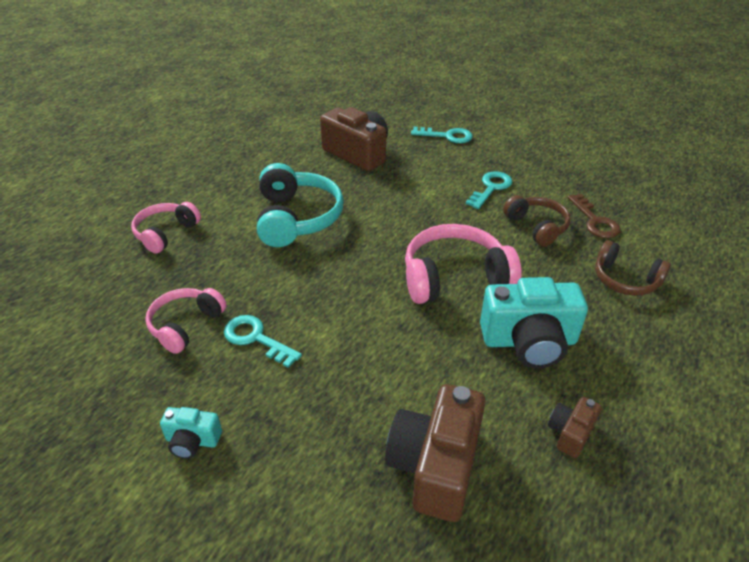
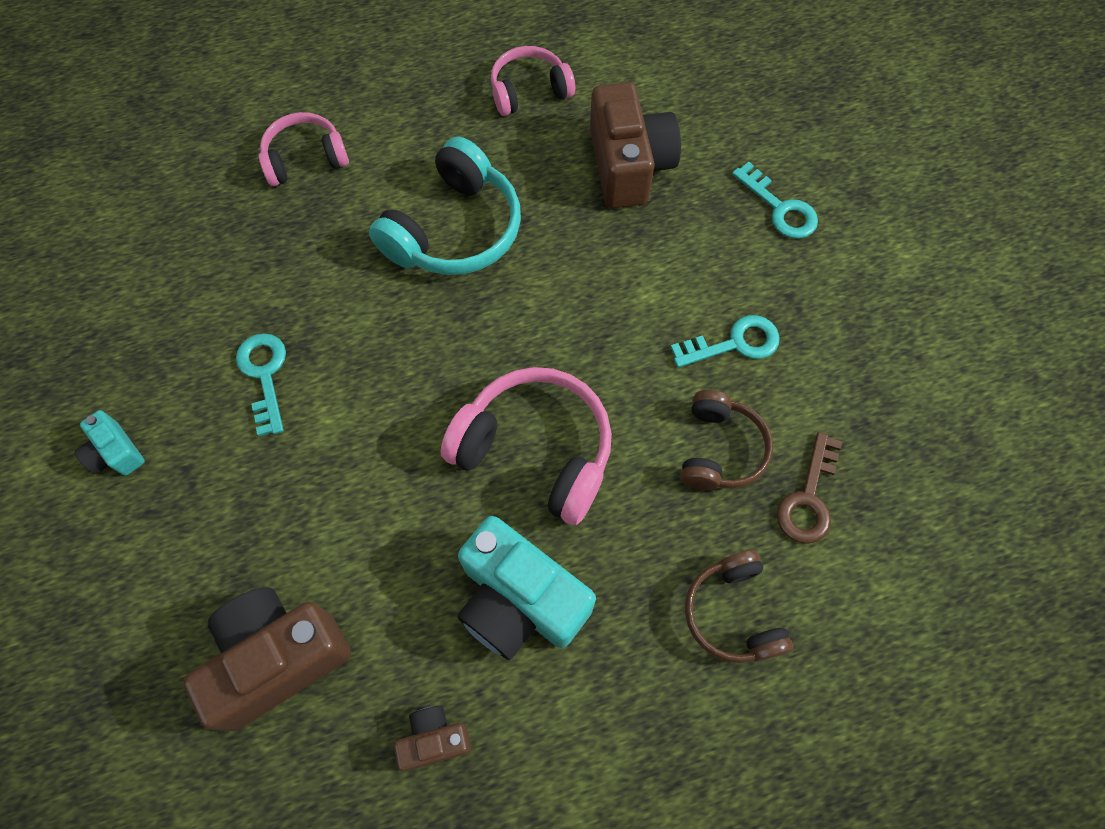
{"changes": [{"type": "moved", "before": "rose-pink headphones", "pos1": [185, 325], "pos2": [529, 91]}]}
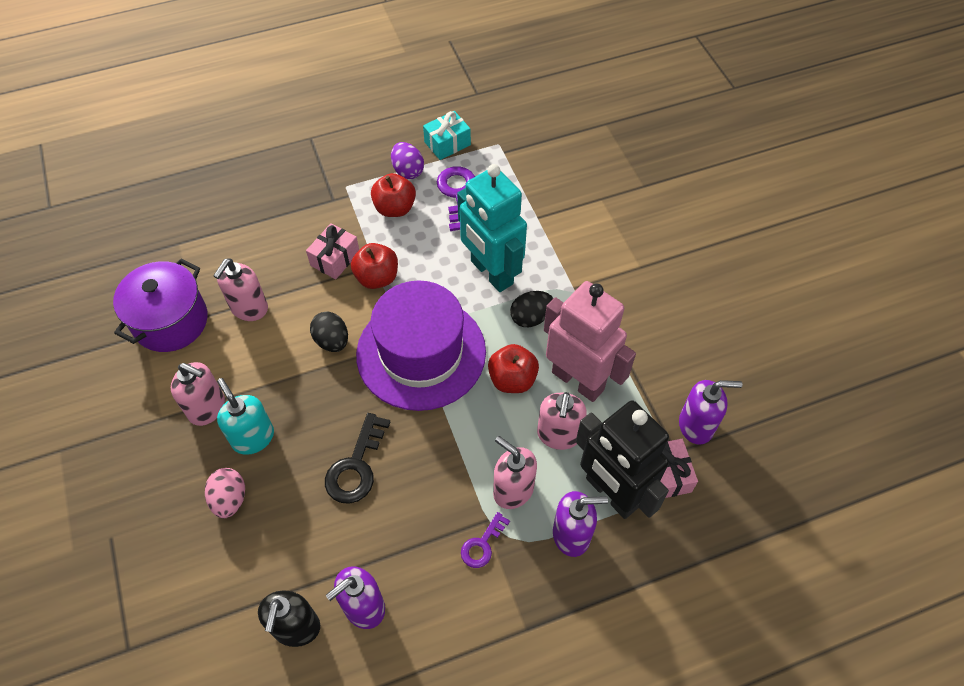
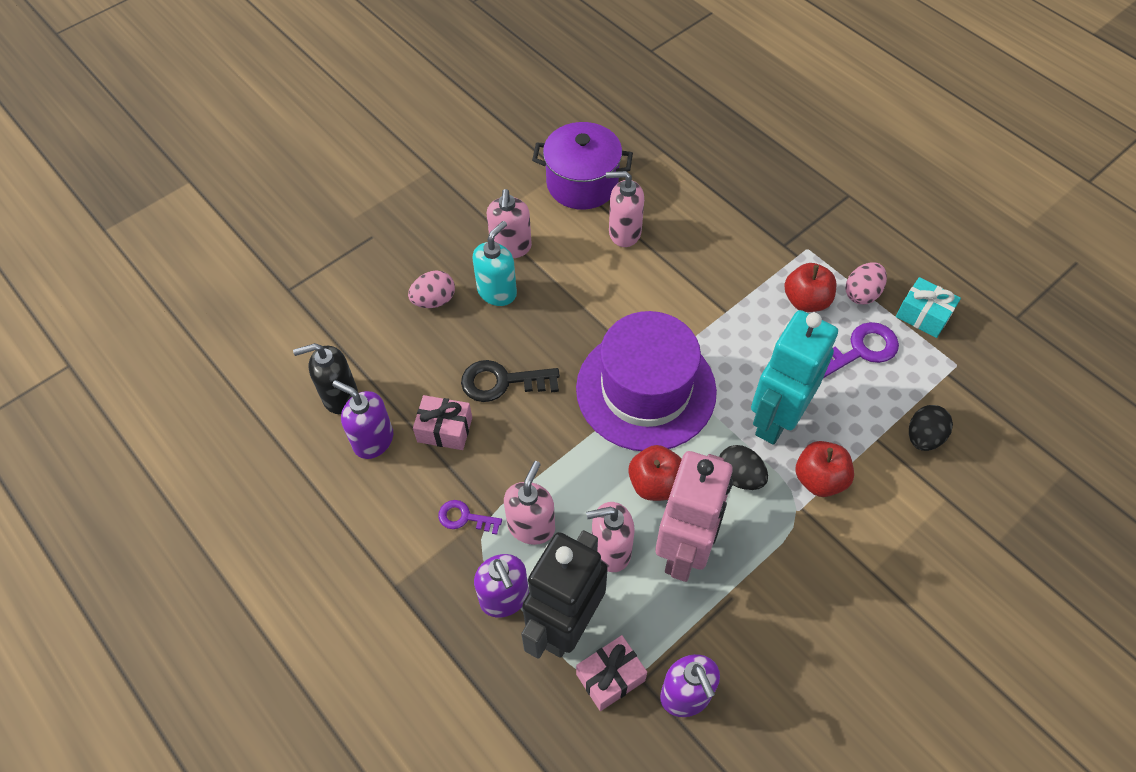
{"changes": [{"type": "moved", "before": "rose-pink gift", "pos1": [335, 258], "pos2": [445, 429]}, {"type": "moved", "before": "scarlet apple fruit", "pos1": [377, 277], "pos2": [819, 479]}, {"type": "recoloured", "before": "royal purple egg shape", "after": "rose-pink egg shape", "pos1": [408, 171], "pos2": [861, 293]}, {"type": "moved", "before": "ebony egg shape", "pos1": [332, 341], "pos2": [923, 437]}]}
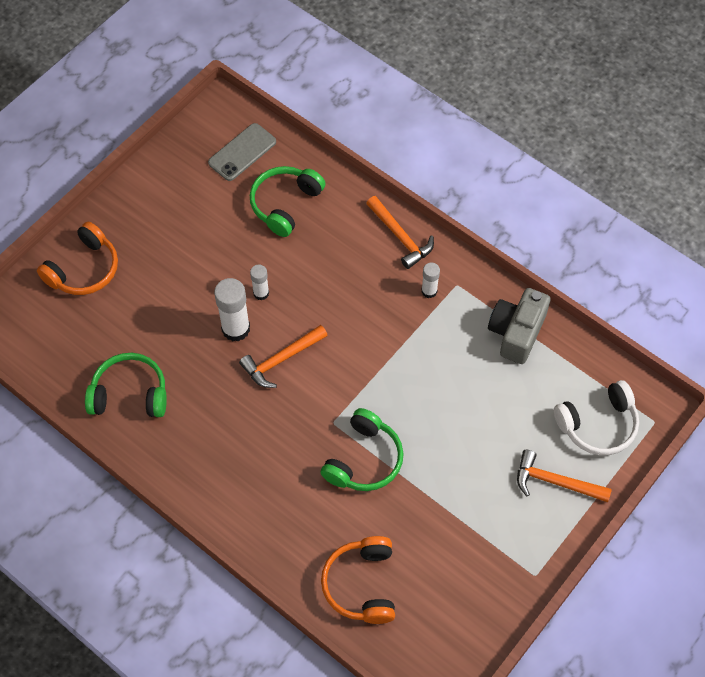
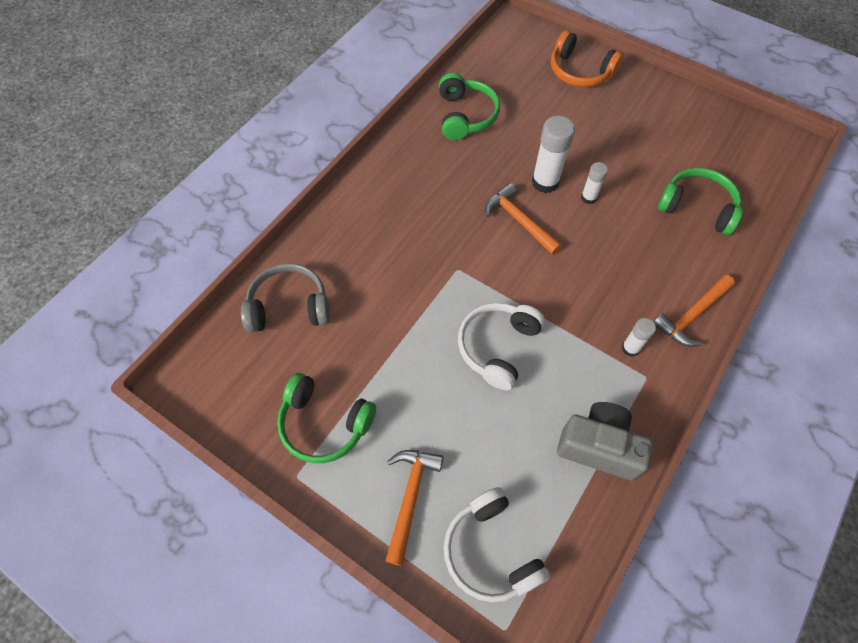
{"changes": [{"type": "recoloured", "before": "orange-coloured headphones", "after": "ash-grey headphones", "pos1": [361, 584], "pos2": [289, 306]}, {"type": "moved", "before": "emerald headphones", "pos1": [364, 459], "pos2": [324, 424]}, {"type": "added", "after": "pure white headphones", "pos2": [497, 347]}, {"type": "removed", "before": "ash-grey mobile phone", "pos1": [242, 152]}]}
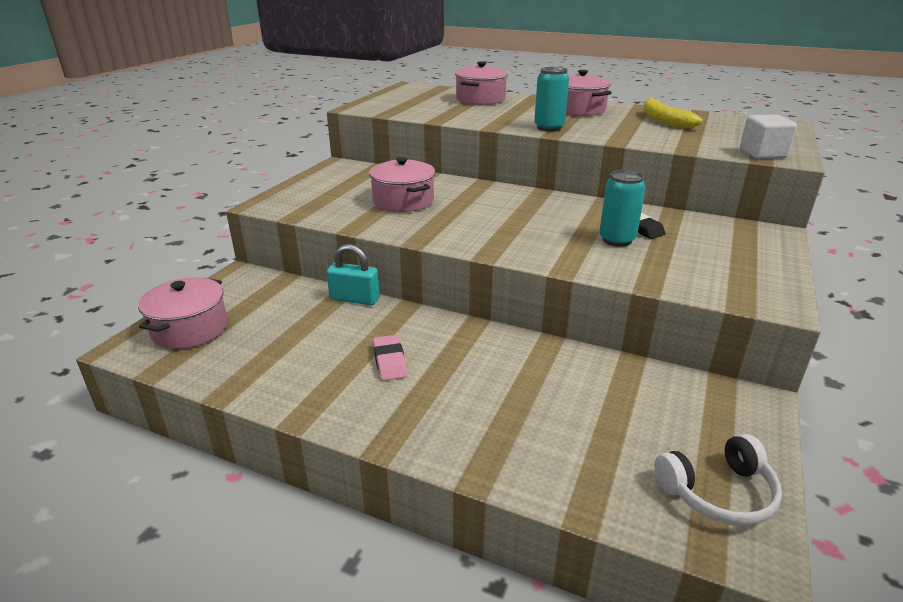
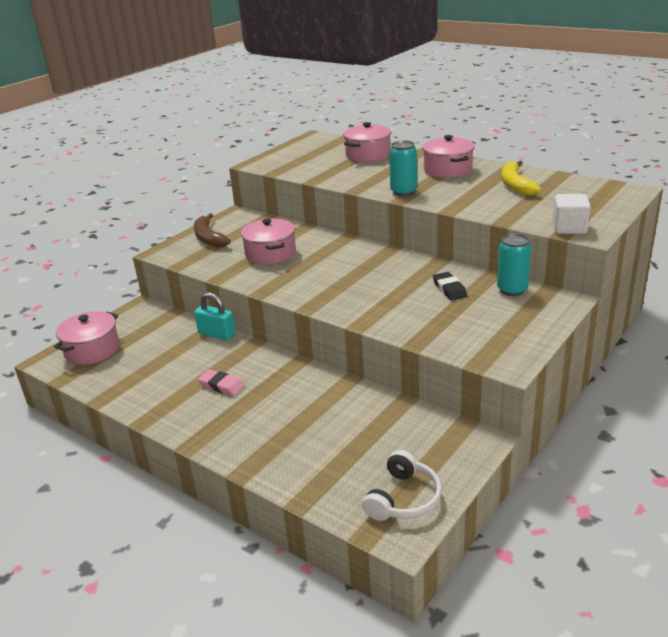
{"changes": [{"type": "added", "after": "russet banana fruit", "pos2": [208, 238]}, {"type": "turned", "before": "rose-pink pencil eraser", "pos1": [390, 361], "pos2": [222, 386], "turn": -60}, {"type": "turned", "before": "pure white headphones", "pos1": [718, 492], "pos2": [403, 498], "turn": -60}, {"type": "moved", "before": "turquoise soda can", "pos1": [617, 240], "pos2": [512, 290]}]}
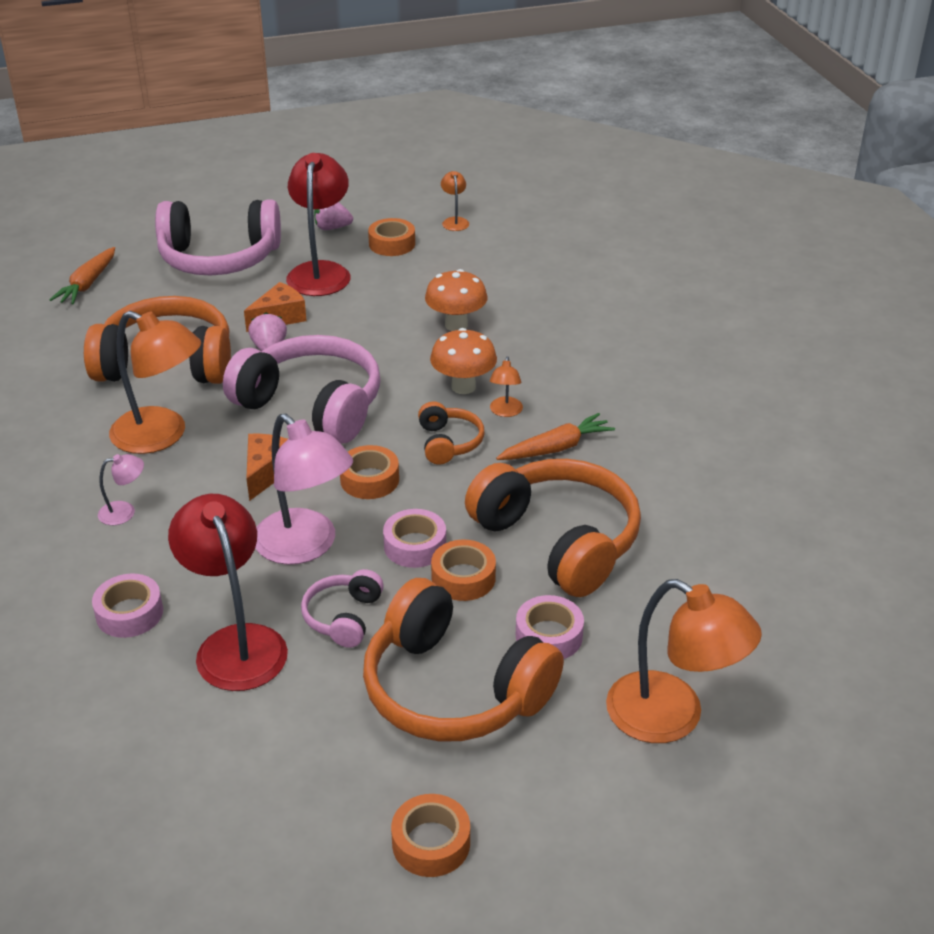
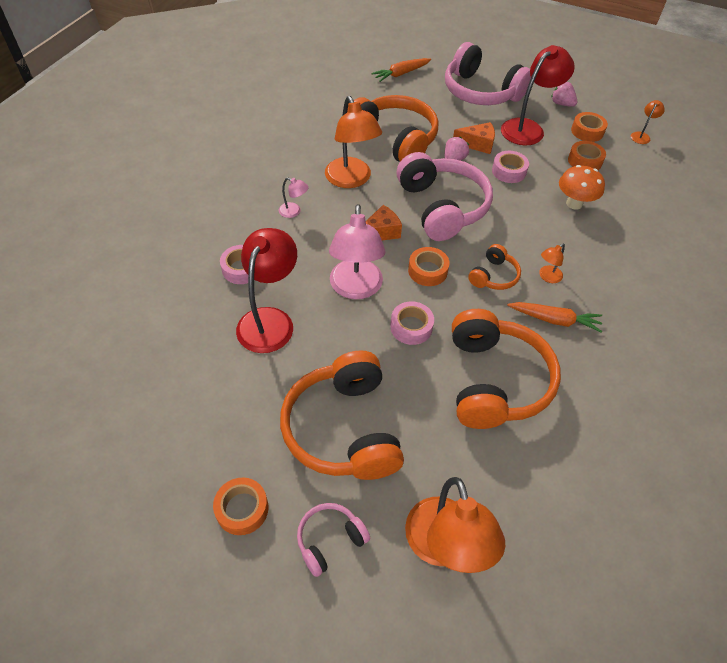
{"changes": [{"type": "moved", "before": "rose-pink headphones", "pos1": [343, 617], "pos2": [330, 540]}, {"type": "moved", "before": "rose-pink tape", "pos1": [549, 636], "pos2": [509, 171]}, {"type": "moved", "before": "orange-coloured tape", "pos1": [463, 578], "pos2": [584, 161]}, {"type": "removed", "before": "orange-coloured toadstool", "pos1": [463, 387]}]}
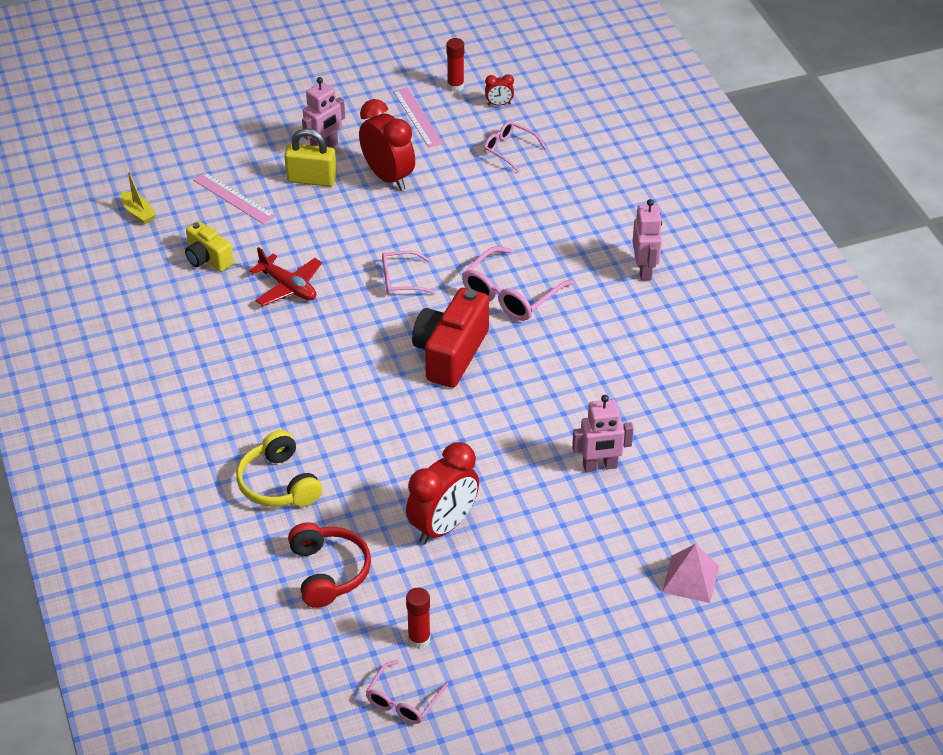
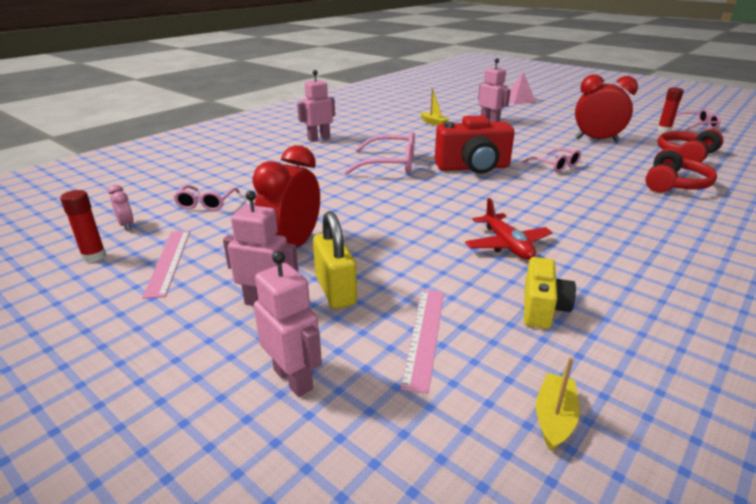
{"changes": [{"type": "recoloured", "before": "scarlet alarm clock", "after": "rose-pink alarm clock", "pos1": [499, 104], "pos2": [126, 225]}, {"type": "turned", "before": "rose-pink measuring stick", "pos1": [417, 117], "pos2": [169, 261], "turn": -45}, {"type": "added", "after": "rose-pink toy robot", "pos2": [293, 379]}, {"type": "added", "after": "golden sailboat", "pos2": [433, 123]}, {"type": "turned", "before": "scarlet plane", "pos1": [288, 287], "pos2": [507, 245], "turn": 150}, {"type": "moved", "before": "rose-pink glasses", "pos1": [400, 280], "pos2": [555, 165]}, {"type": "recoloured", "before": "golden headphones", "after": "scarlet headphones", "pos1": [278, 484], "pos2": [674, 184]}]}
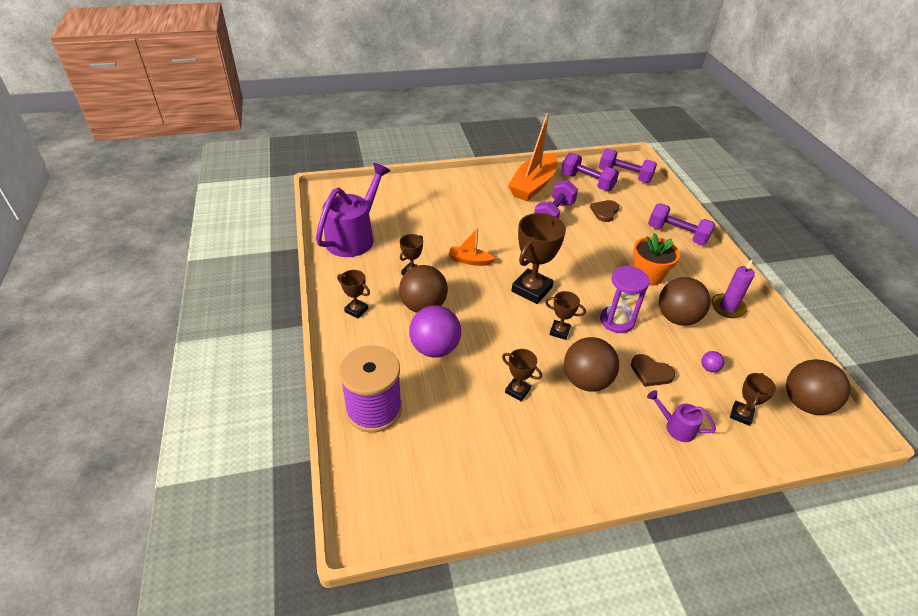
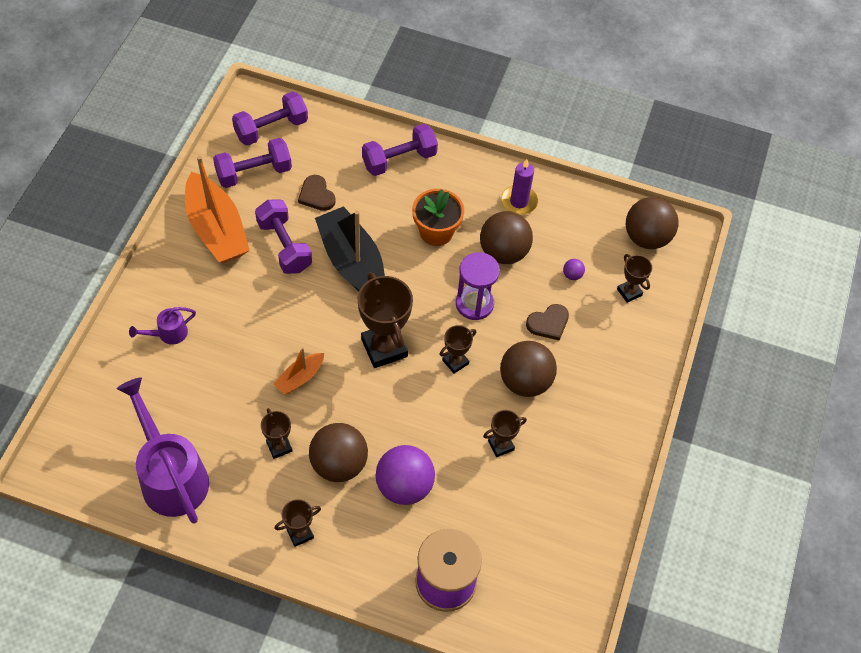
{"changes": [{"type": "moved", "before": "royal purple watering pot", "pos1": [675, 427], "pos2": [168, 334]}, {"type": "added", "after": "ebony sailboat", "pos2": [352, 263]}]}
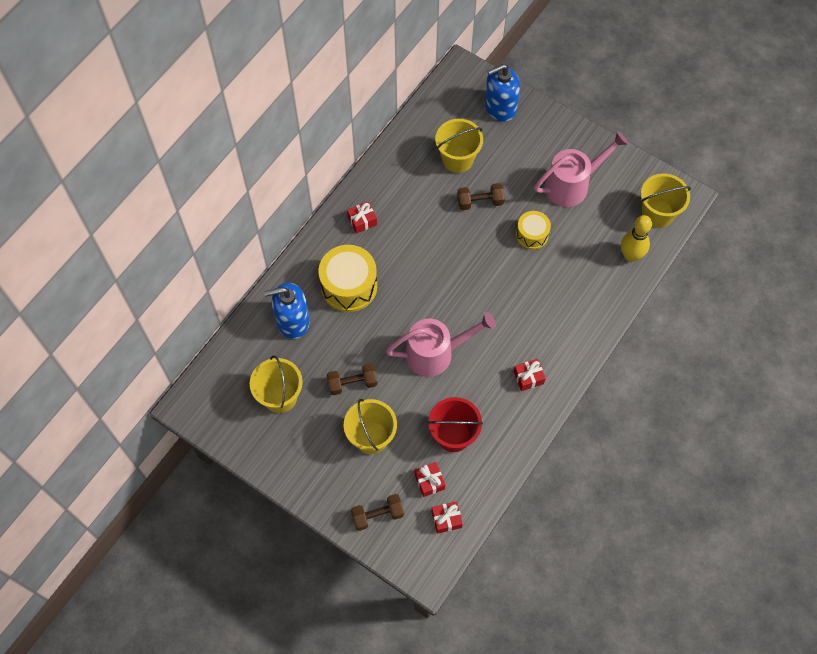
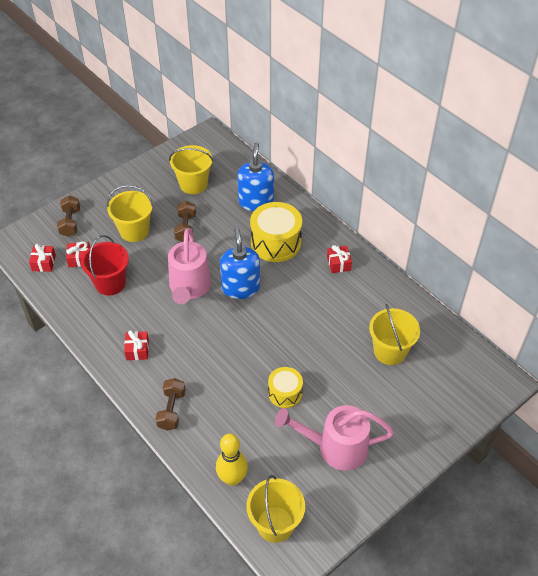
{"changes": [{"type": "moved", "before": "russet free weight", "pos1": [480, 202], "pos2": [171, 410]}, {"type": "moved", "before": "royal blue pump bottle", "pos1": [500, 107], "pos2": [241, 287]}, {"type": "turned", "before": "rose-pink watering pot", "pos1": [572, 184], "pos2": [335, 447], "turn": 105}]}
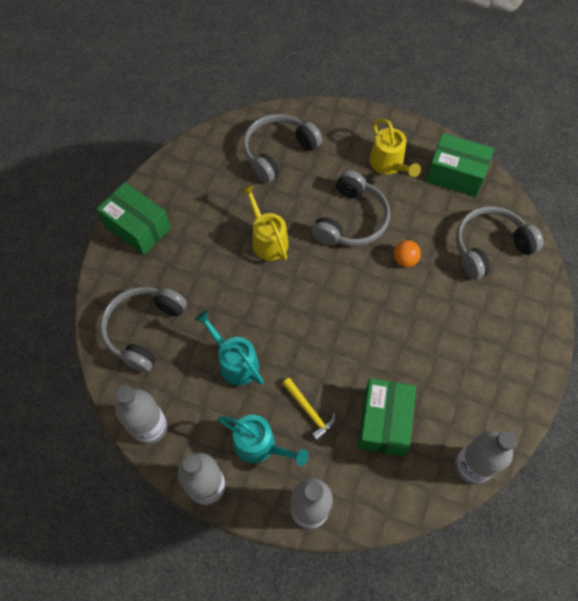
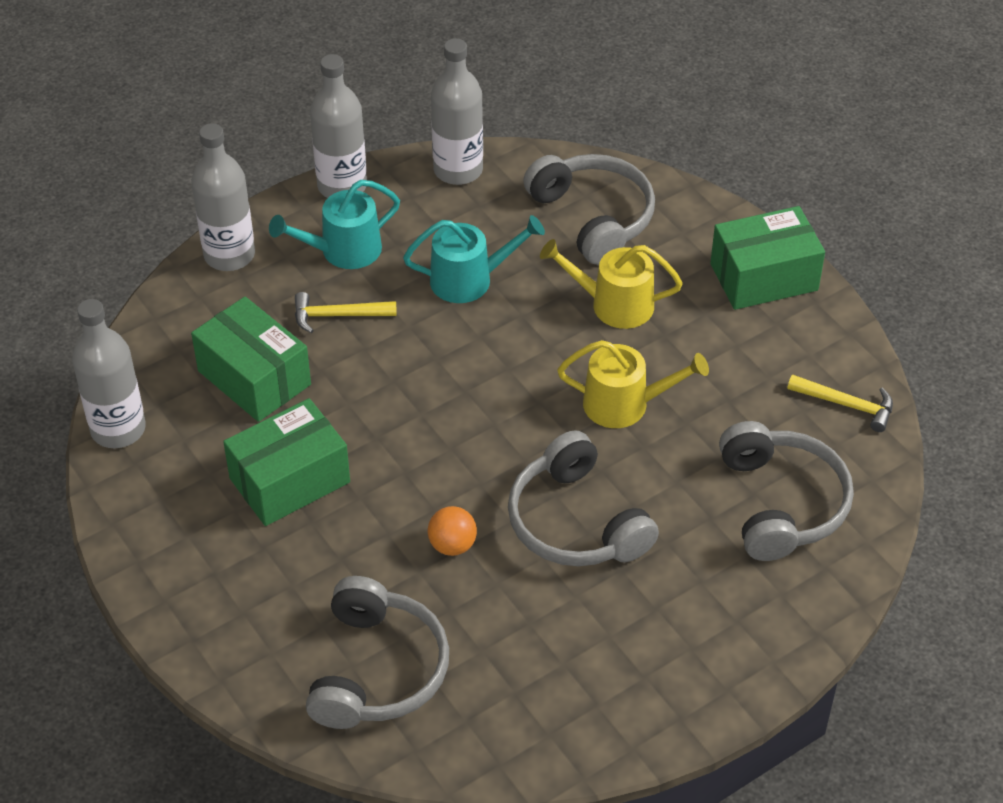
{"changes": [{"type": "moved", "before": "emerald box", "pos1": [455, 175], "pos2": [289, 480]}, {"type": "moved", "before": "golden watering pot", "pos1": [388, 164], "pos2": [614, 304]}, {"type": "added", "after": "golden carpenter's hammer", "pos2": [846, 405]}]}
